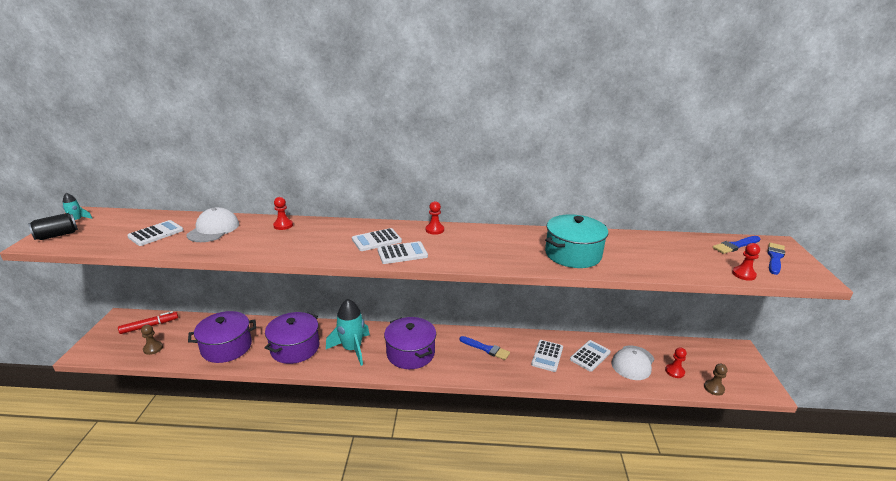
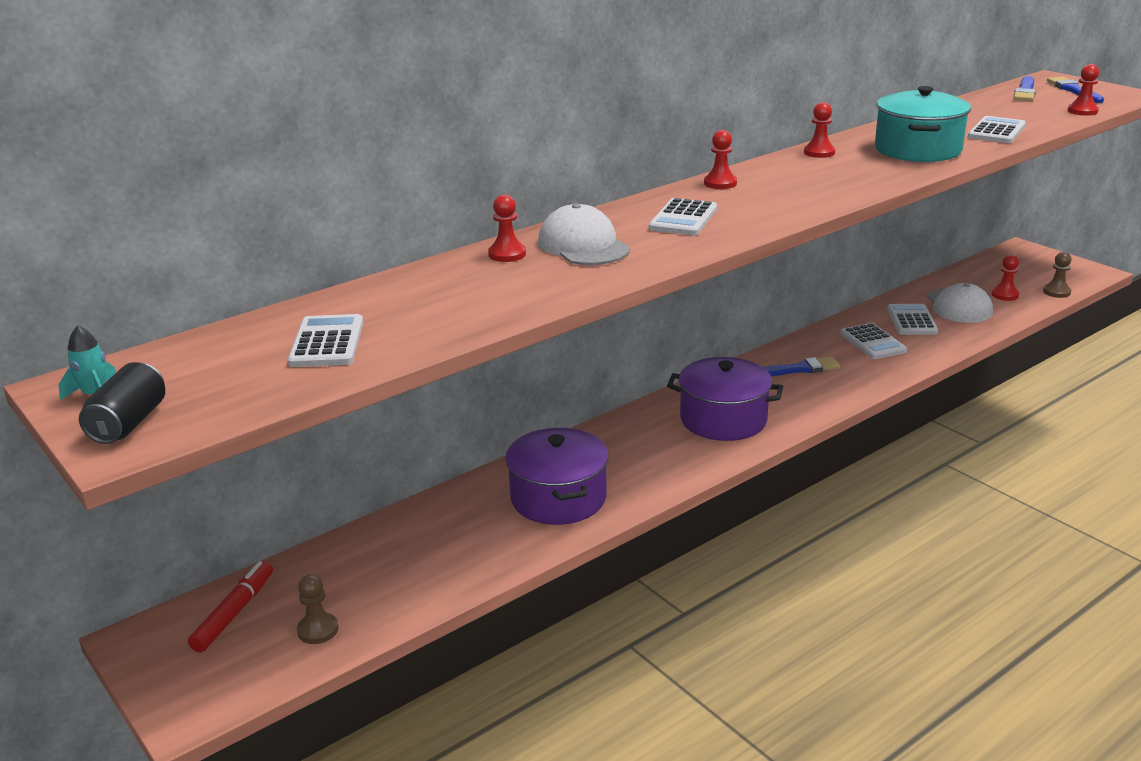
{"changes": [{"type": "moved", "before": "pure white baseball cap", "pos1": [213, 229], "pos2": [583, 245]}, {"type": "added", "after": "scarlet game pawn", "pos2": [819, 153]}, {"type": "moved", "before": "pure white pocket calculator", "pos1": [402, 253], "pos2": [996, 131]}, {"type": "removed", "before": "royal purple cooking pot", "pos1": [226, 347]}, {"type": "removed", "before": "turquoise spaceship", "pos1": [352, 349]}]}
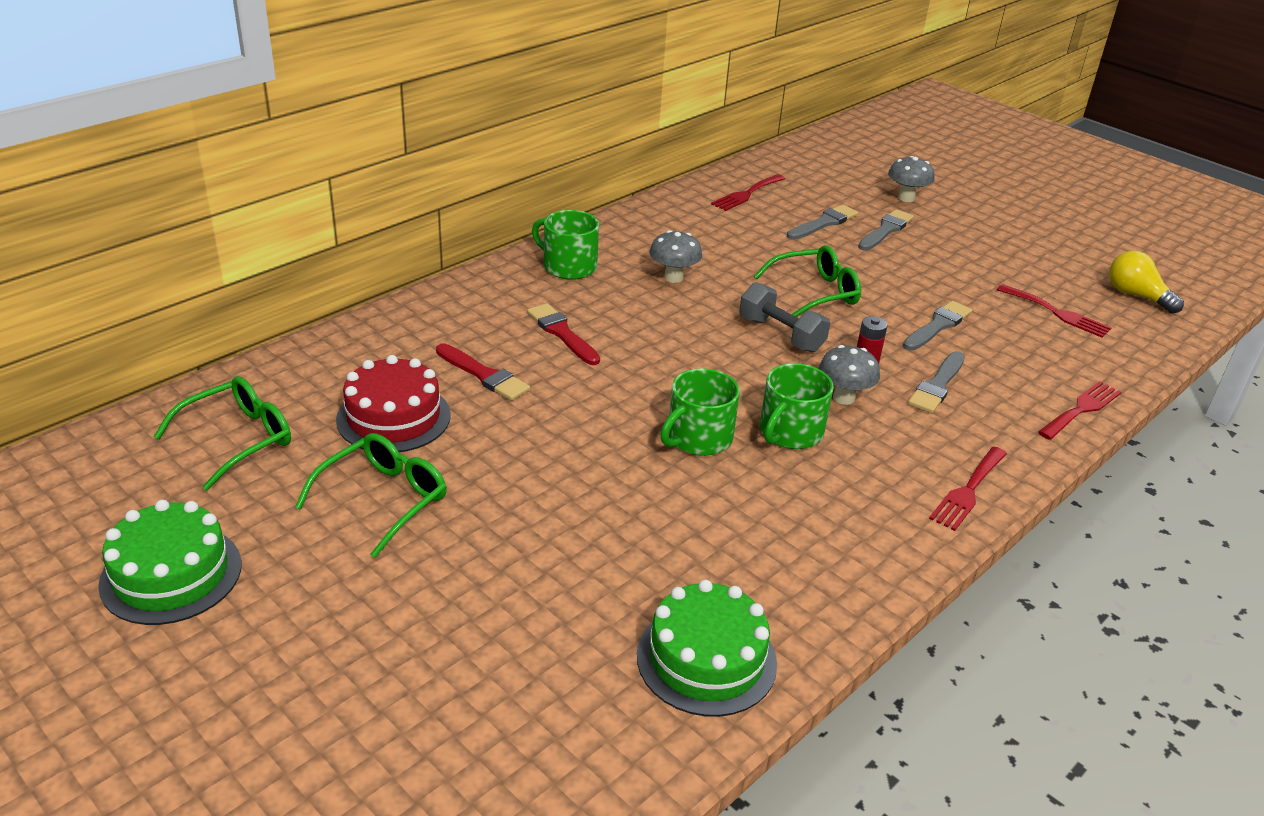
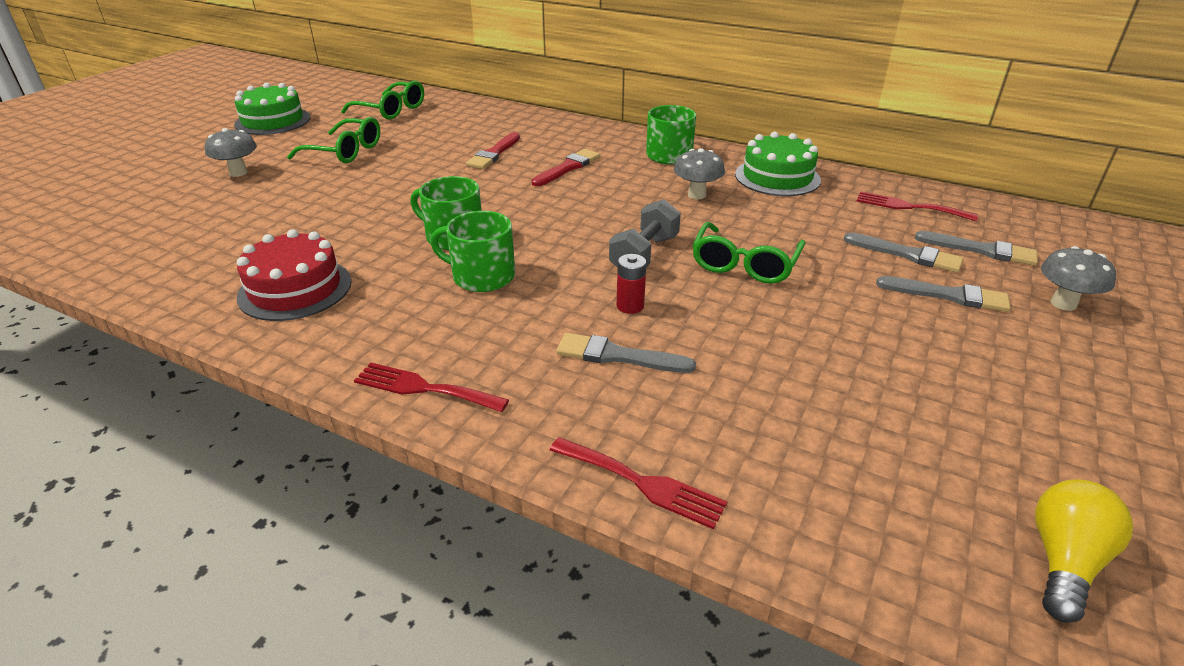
{"changes": [{"type": "moved", "before": "ash-grey toadstool", "pos1": [844, 398], "pos2": [238, 173]}, {"type": "moved", "before": "scarlet layer cake", "pos1": [393, 417], "pos2": [295, 289]}, {"type": "turned", "before": "emerald glasses", "pos1": [815, 293], "pos2": [744, 264], "turn": 60}, {"type": "moved", "before": "emerald layer cake", "pos1": [706, 659], "pos2": [777, 177]}, {"type": "moved", "before": "ash-grey paint brush", "pos1": [937, 326], "pos2": [980, 250]}, {"type": "removed", "before": "scarlet fork", "pos1": [1057, 313]}]}
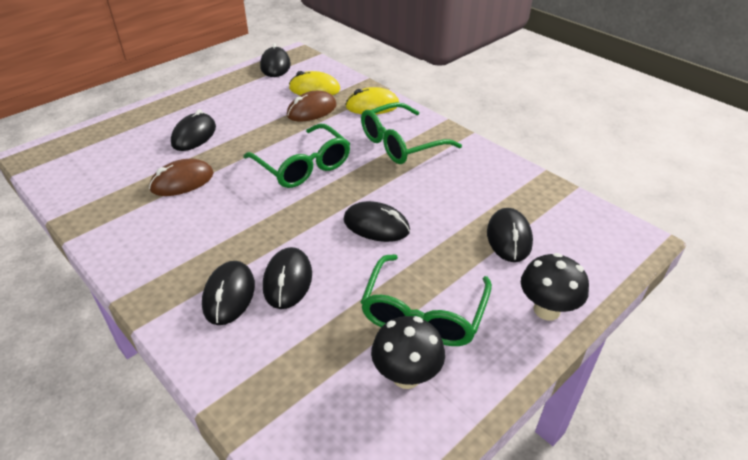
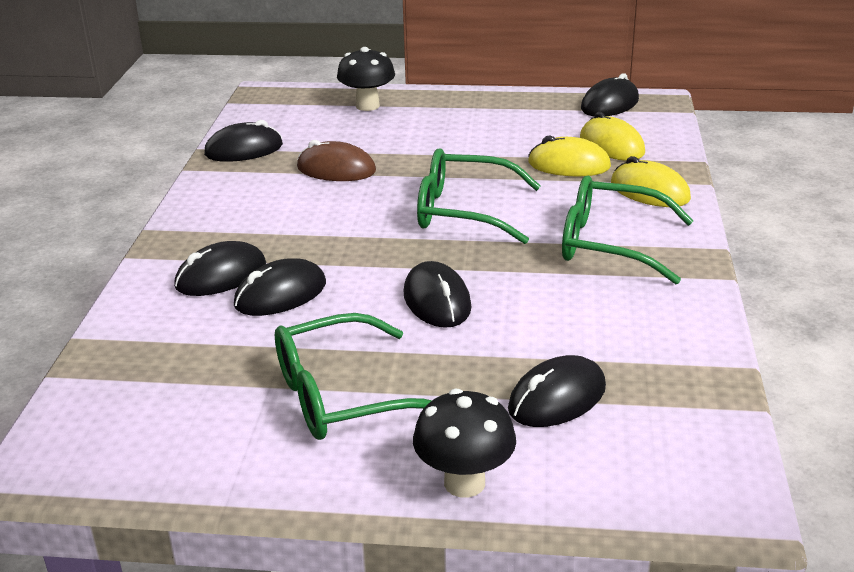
{"changes": [{"type": "moved", "before": "ebony PC mouse", "pos1": [194, 135], "pos2": [244, 150]}, {"type": "moved", "before": "ebony toadstool", "pos1": [406, 376], "pos2": [367, 106]}, {"type": "turned", "before": "emerald glasses", "pos1": [303, 166], "pos2": [463, 211], "turn": 90}, {"type": "recoloured", "before": "russet PC mouse", "after": "golden PC mouse", "pos1": [311, 110], "pos2": [569, 165]}]}
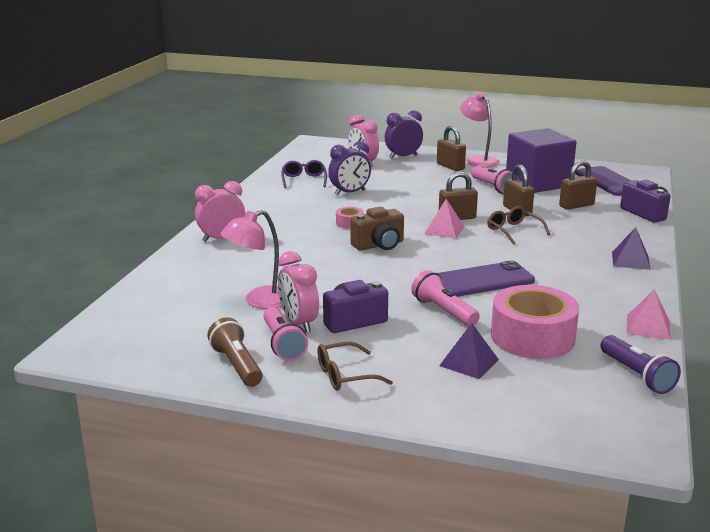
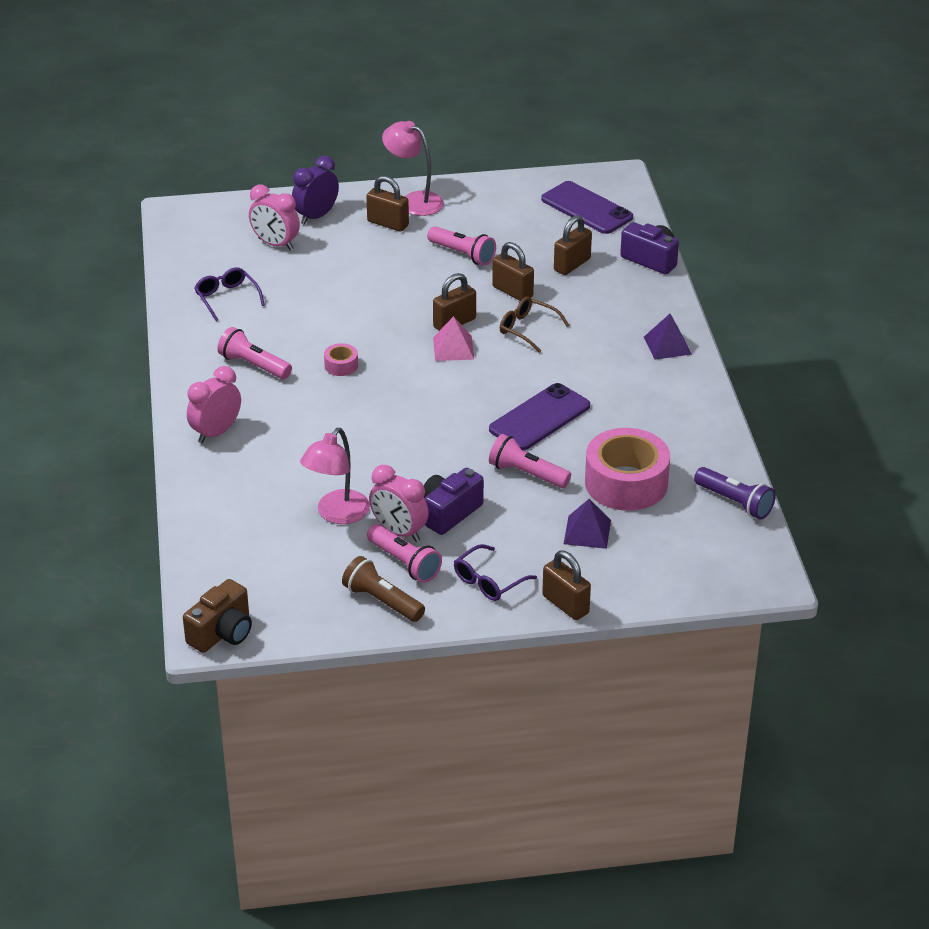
{"changes": [{"type": "moved", "before": "russet photo camera", "pos1": [379, 245], "pos2": [222, 633]}, {"type": "added", "after": "rose-pink torch", "pos2": [253, 365]}, {"type": "recoloured", "before": "russet glasses", "after": "royal purple glasses", "pos1": [345, 375], "pos2": [488, 581]}, {"type": "added", "after": "russet small lock", "pos2": [565, 604]}, {"type": "removed", "before": "royal purple alarm clock", "pos1": [349, 192]}, {"type": "removed", "before": "royal purple block", "pos1": [538, 182]}, {"type": "removed", "before": "rose-pink pyramid shape", "pos1": [648, 327]}]}
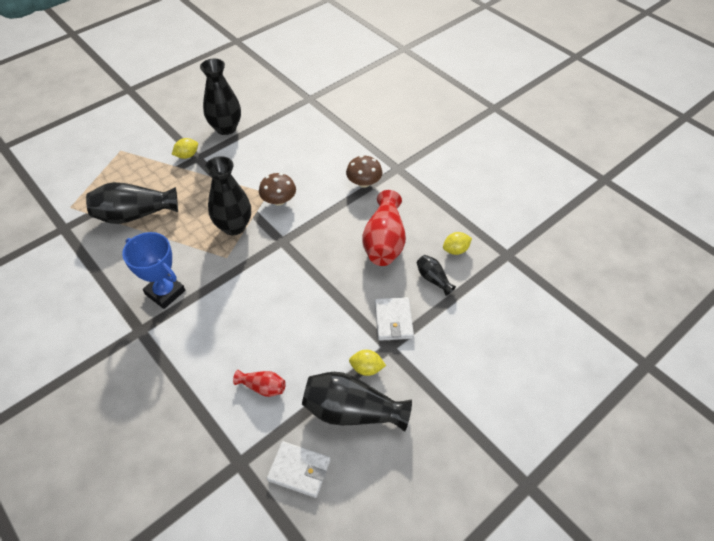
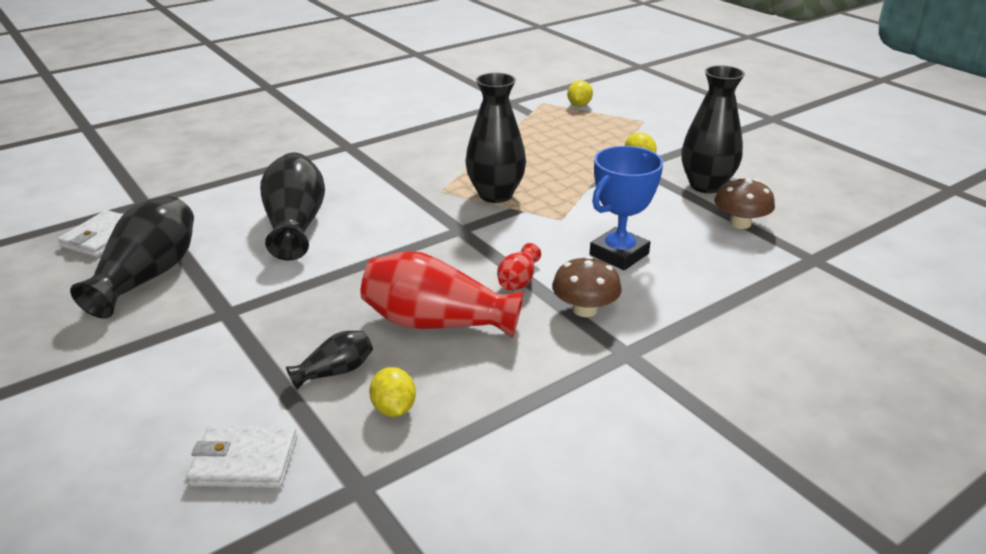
{"changes": [{"type": "moved", "before": "pure white wallet", "pos1": [393, 320], "pos2": [245, 461]}, {"type": "moved", "before": "ebony tall vase", "pos1": [135, 214], "pos2": [295, 225]}, {"type": "moved", "before": "scarlet tall vase", "pos1": [262, 387], "pos2": [518, 280]}, {"type": "moved", "before": "golden toy lemon", "pos1": [366, 368], "pos2": [579, 105]}, {"type": "moved", "before": "royal blue trophy", "pos1": [165, 292], "pos2": [619, 254]}, {"type": "moved", "before": "russet toadstool", "pos1": [279, 200], "pos2": [740, 223]}]}
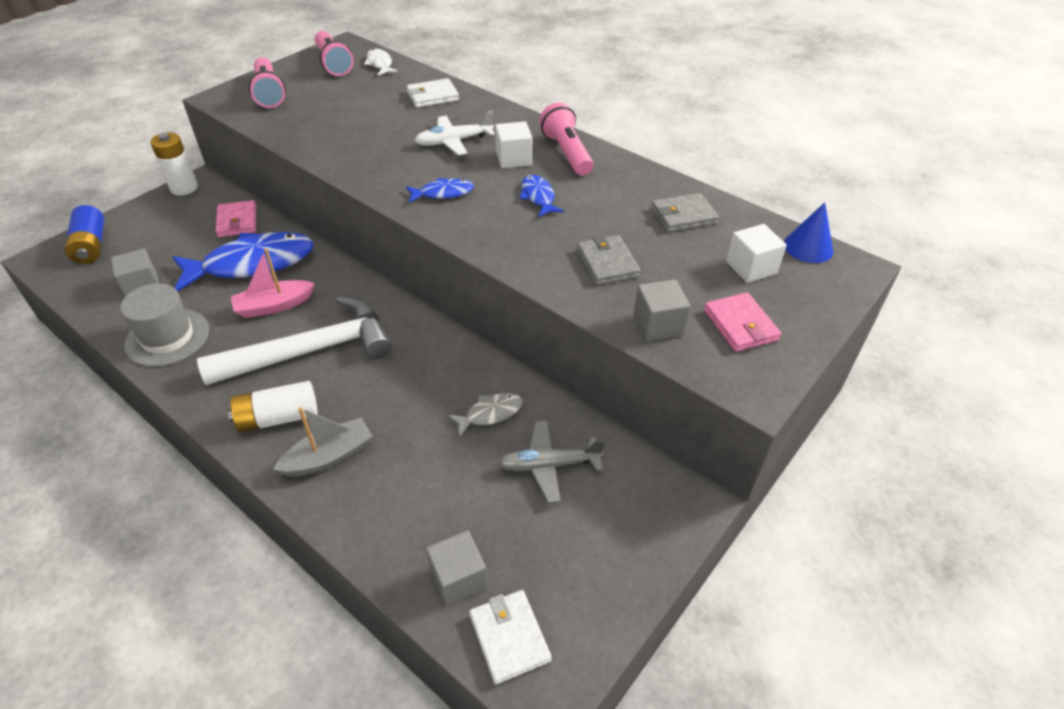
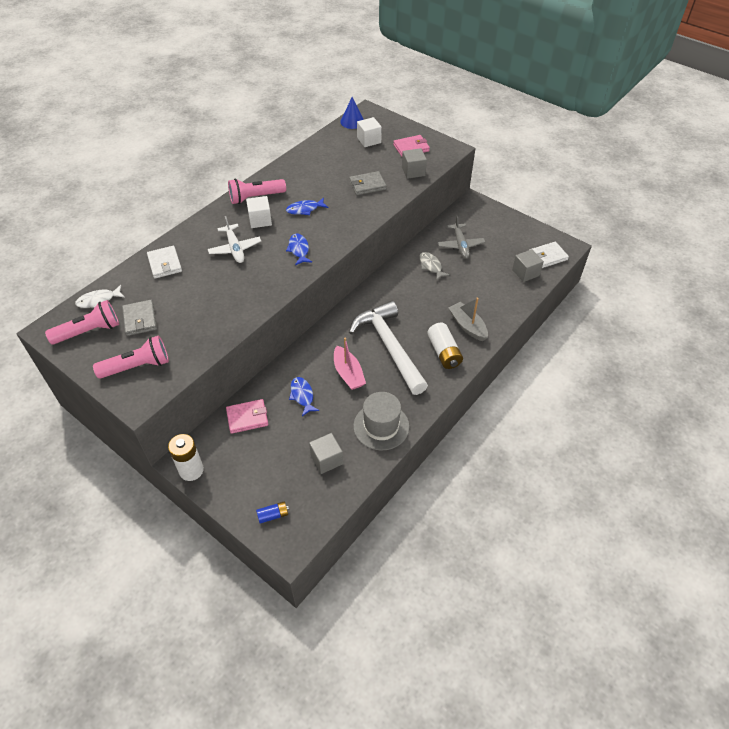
{"changes": [{"type": "moved", "before": "ash-grey wallet", "pos1": [683, 216], "pos2": [140, 319]}, {"type": "resized", "before": "royal blue power cell", "pos1": [91, 246], "pos2": [273, 515], "scale": 0.56}, {"type": "resized", "before": "royal blue fish figure", "pos1": [252, 264], "pos2": [302, 395], "scale": 0.46}]}
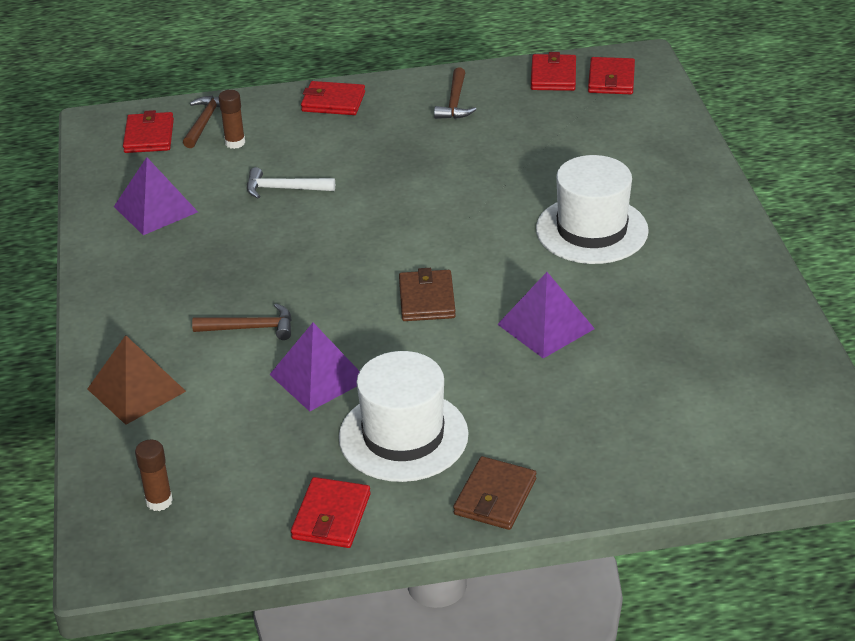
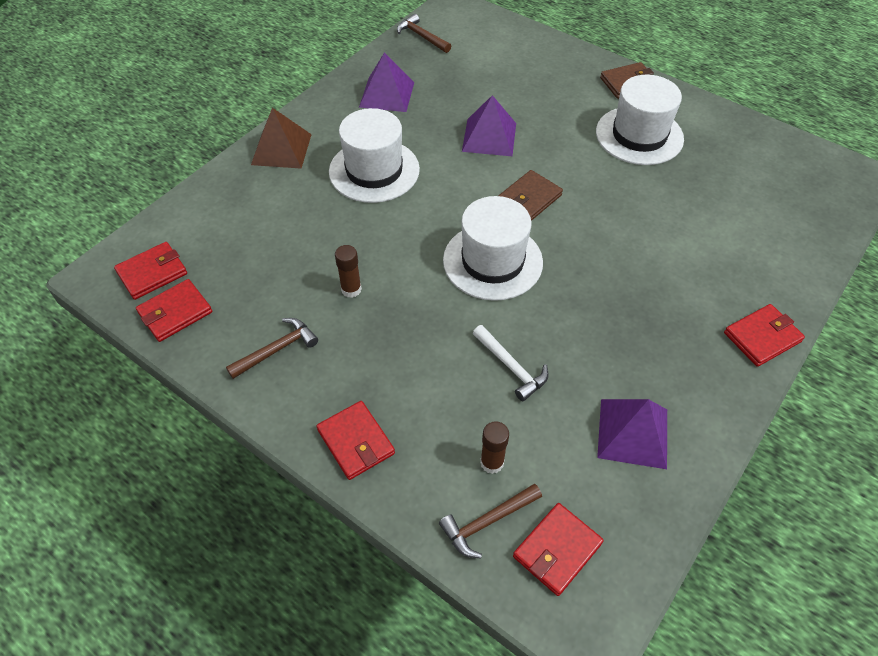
{"changes": [{"type": "moved", "before": "russet pyramid shape", "pos1": [136, 390], "pos2": [281, 149]}, {"type": "moved", "before": "russet glue", "pos1": [159, 501], "pos2": [351, 289]}, {"type": "moved", "before": "royal purple pyramid shape", "pos1": [318, 377], "pos2": [386, 94]}, {"type": "moved", "before": "russet carpenter's hammer", "pos1": [250, 328], "pos2": [422, 36]}, {"type": "added", "after": "pure white hat", "pos2": [492, 261]}, {"type": "moved", "before": "scarlet wallet", "pos1": [331, 516], "pos2": [762, 337]}]}
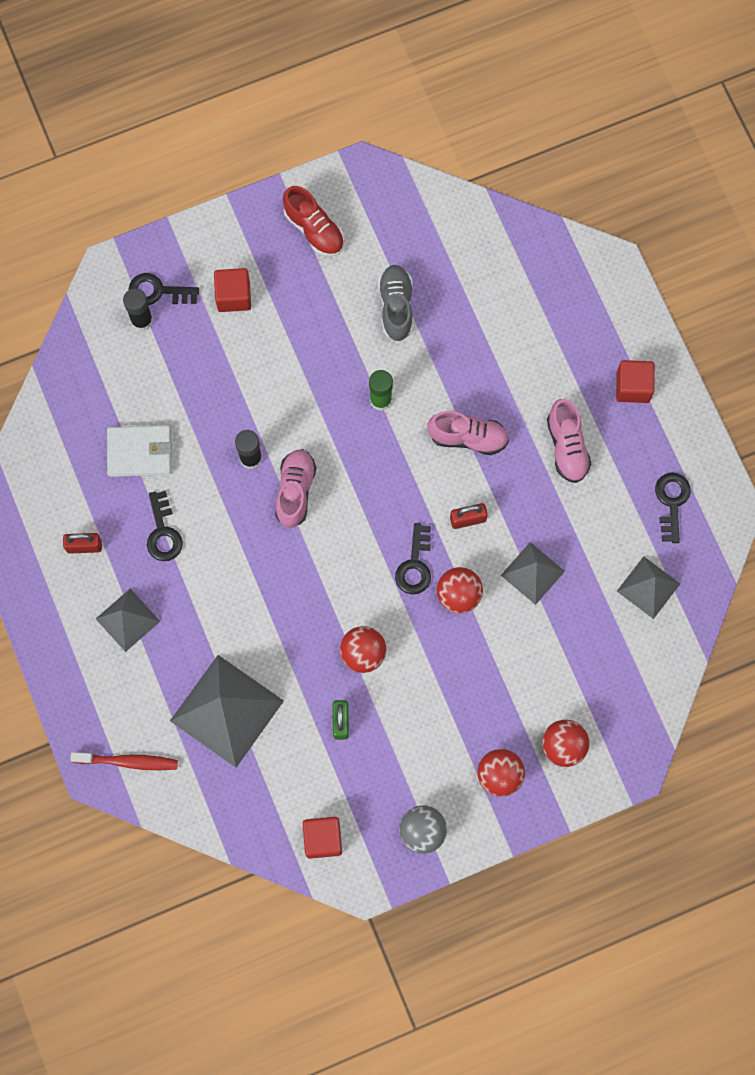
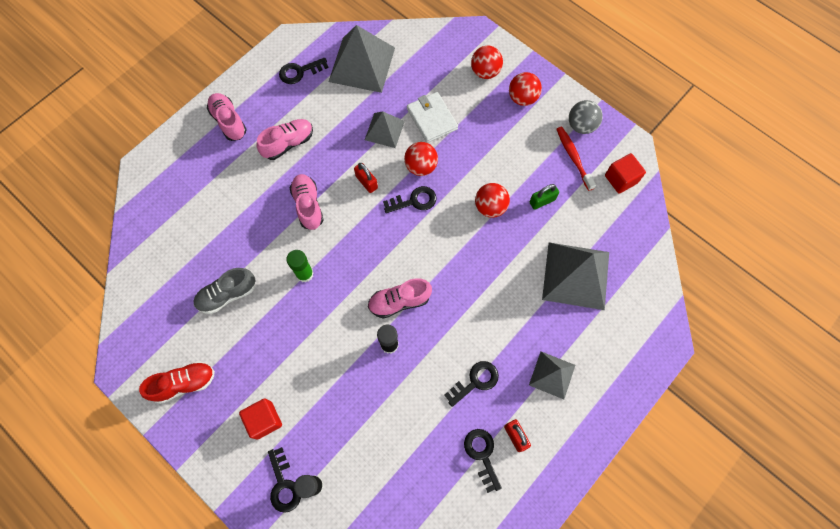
{"changes": [{"type": "turned", "before": "scarlet shoe", "pos1": [314, 229], "pos2": [184, 383], "turn": 45}, {"type": "replaced", "before": "scarlet block", "after": "rose-pink shoe", "pos1": [633, 387], "pos2": [229, 121]}, {"type": "resized", "before": "ash-grey pyramid shape", "pos1": [648, 587], "pos2": [362, 64], "scale": 1.76}, {"type": "moved", "before": "pure white wallet", "pos1": [140, 452], "pos2": [432, 119]}, {"type": "added", "after": "ebony door key", "pos2": [482, 455]}, {"type": "moved", "before": "scarlet tooth brush", "pos1": [128, 762], "pos2": [573, 157]}]}
